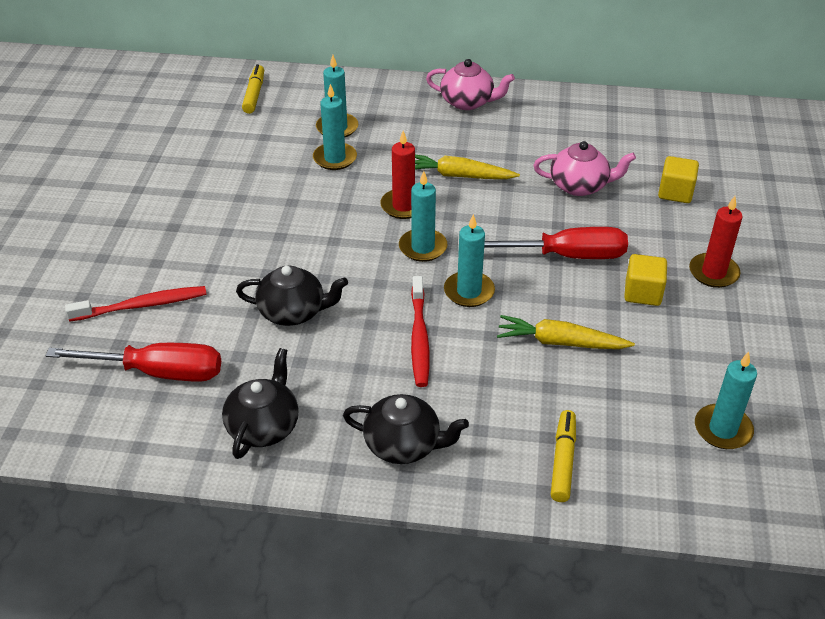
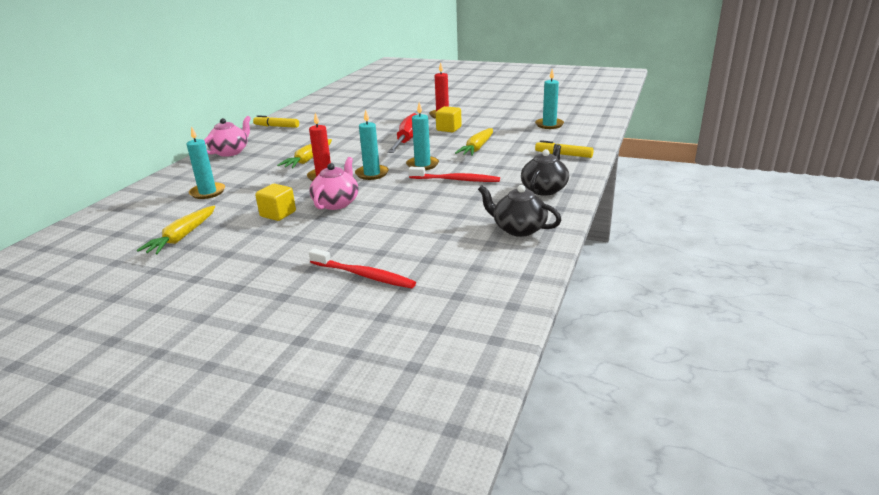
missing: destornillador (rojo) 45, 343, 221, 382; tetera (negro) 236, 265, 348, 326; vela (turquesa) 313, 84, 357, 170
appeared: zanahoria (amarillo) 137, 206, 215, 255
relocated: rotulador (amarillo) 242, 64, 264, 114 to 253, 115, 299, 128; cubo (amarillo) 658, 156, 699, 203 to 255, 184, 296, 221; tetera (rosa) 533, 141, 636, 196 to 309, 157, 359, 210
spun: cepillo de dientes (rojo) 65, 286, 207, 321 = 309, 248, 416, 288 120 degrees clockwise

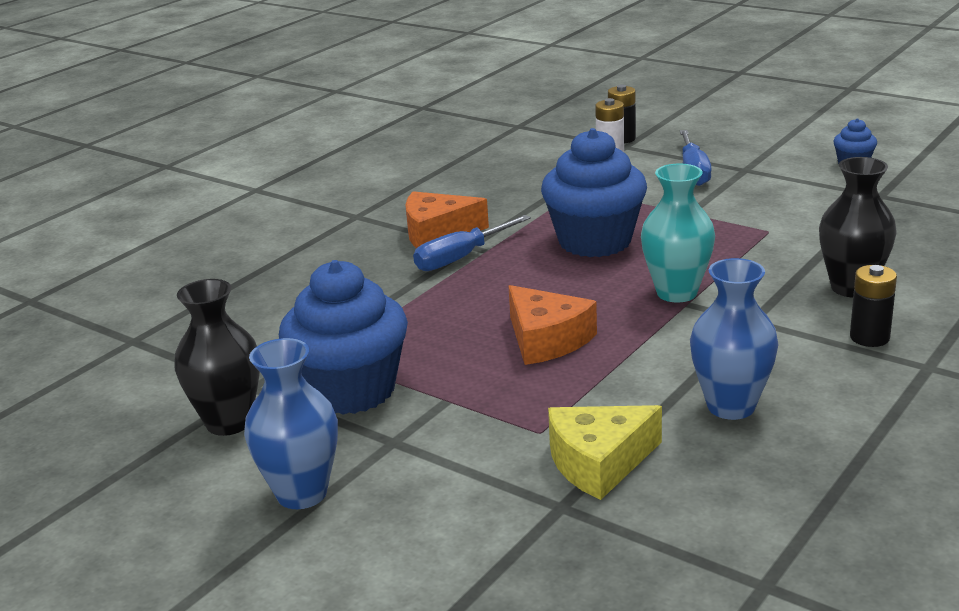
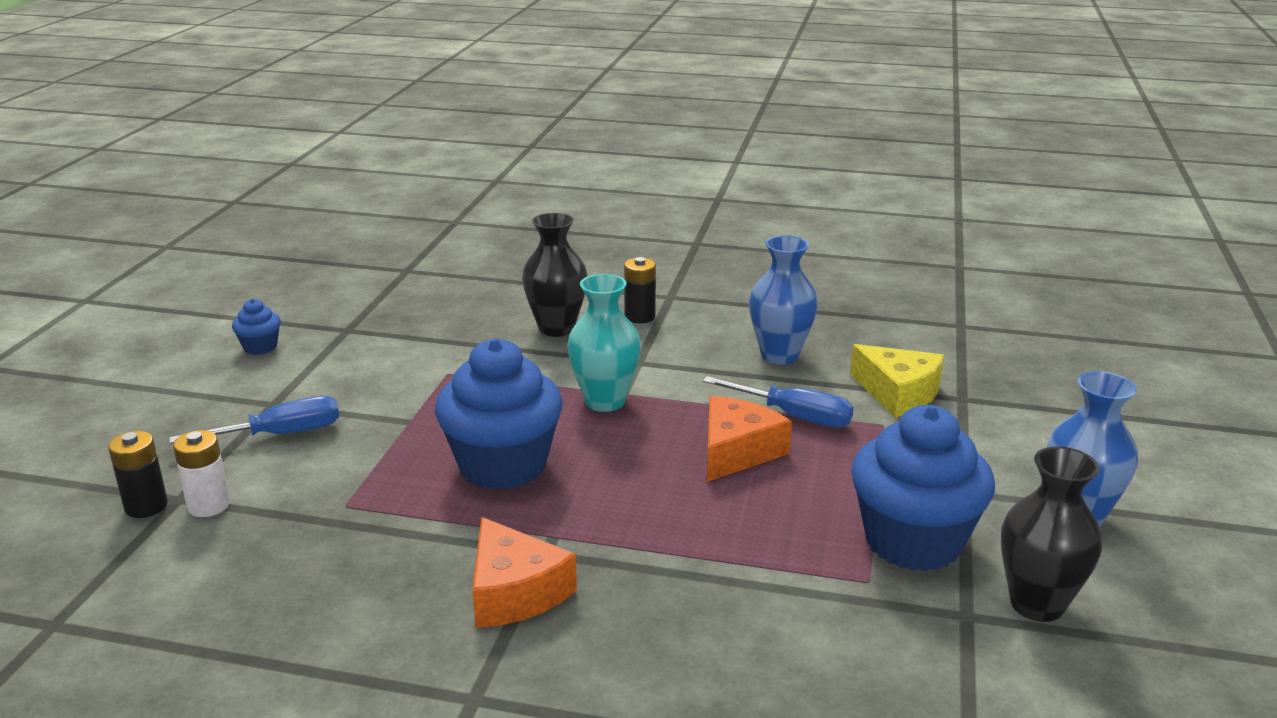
relocated: destornillador (azul) 413, 215, 531, 271 to 703, 376, 854, 427

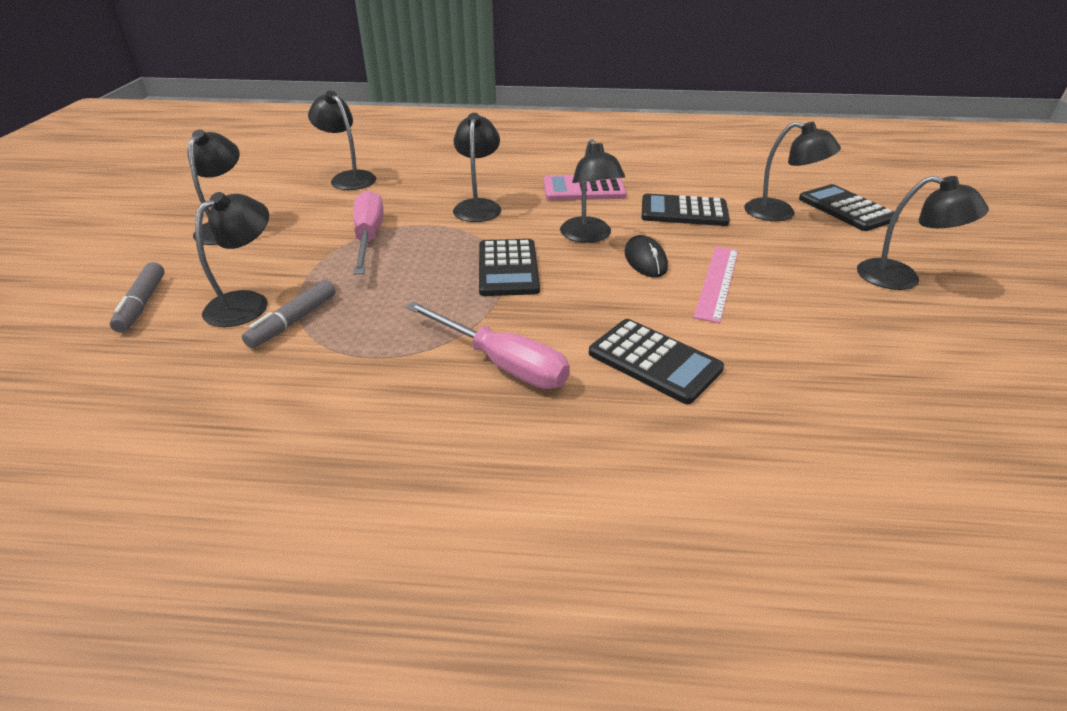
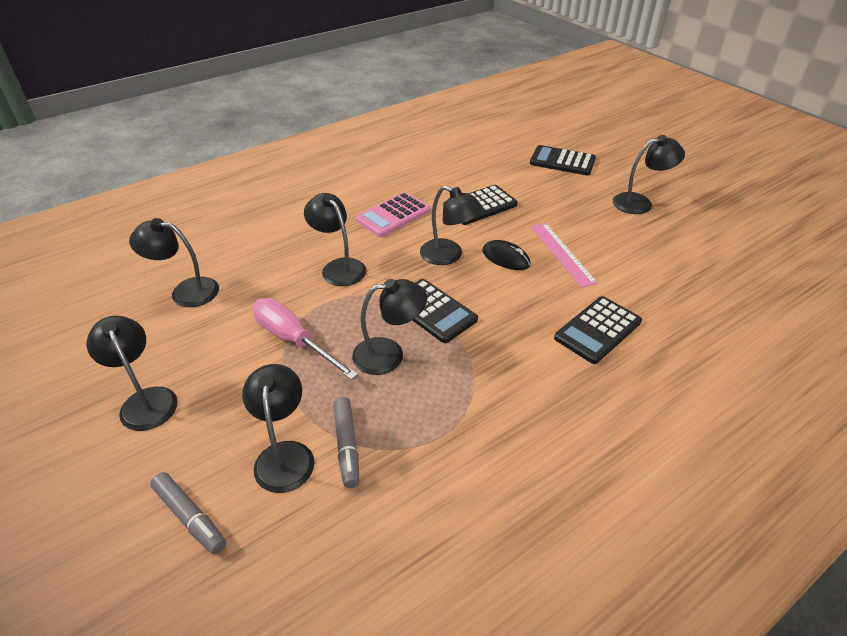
missing: destornillador (rosa) 406, 302, 570, 389
relocated: lámpara (negro) 744, 122, 841, 221 to 352, 279, 427, 375
spun: calculadora (negro) 589, 319, 724, 404 = 554, 296, 642, 364 135 degrees clockwise

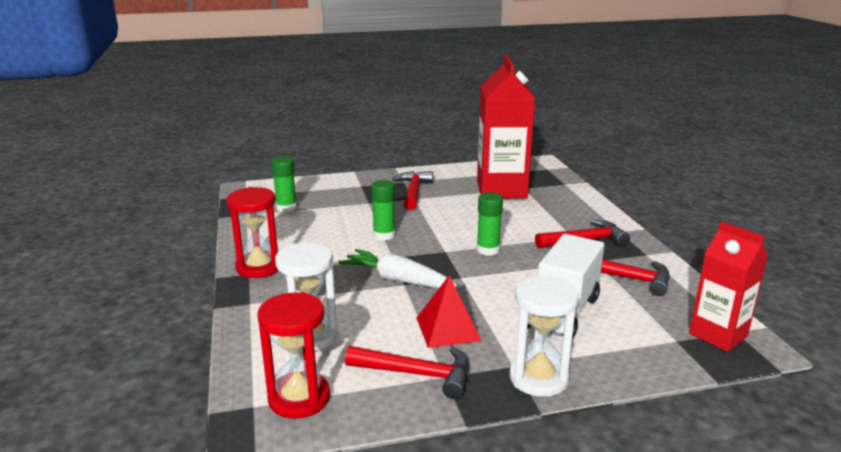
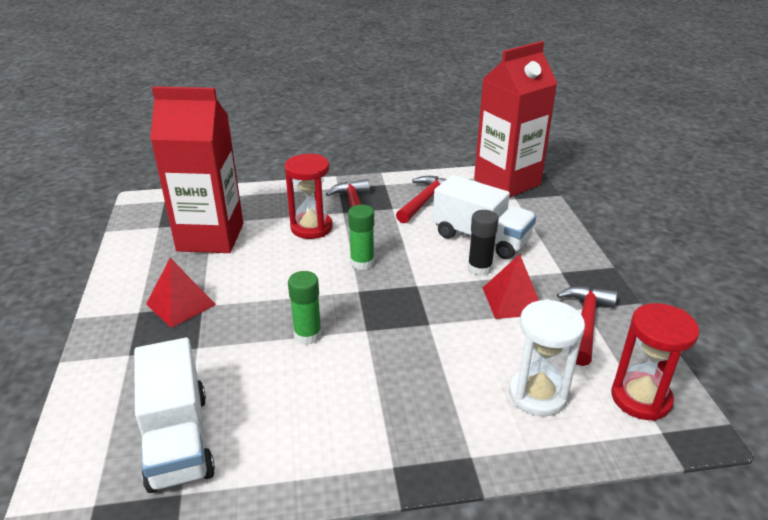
missing: zanahoria (blanco) 339, 249, 457, 288; reloj de arena (blanco) 509, 275, 579, 397
appeared: barra de pegamento (negro) 468, 210, 499, 276
relocated: reloj de arena (rojo) 226, 187, 279, 278 to 284, 154, 333, 239
exchanged: barra de pegamento (verde) 271, 157, 297, 212 to camión (blanco) 134, 338, 215, 493; martillo (rojo) 392, 171, 433, 210 to pirámide (rojo) 146, 258, 216, 328
size: cartón de leche (rojo) 689, 221, 768, 352 = 474, 41, 558, 198 x1.64

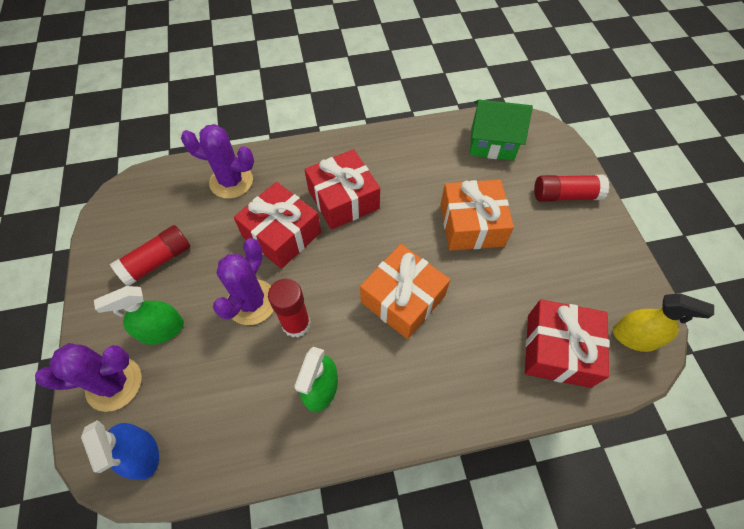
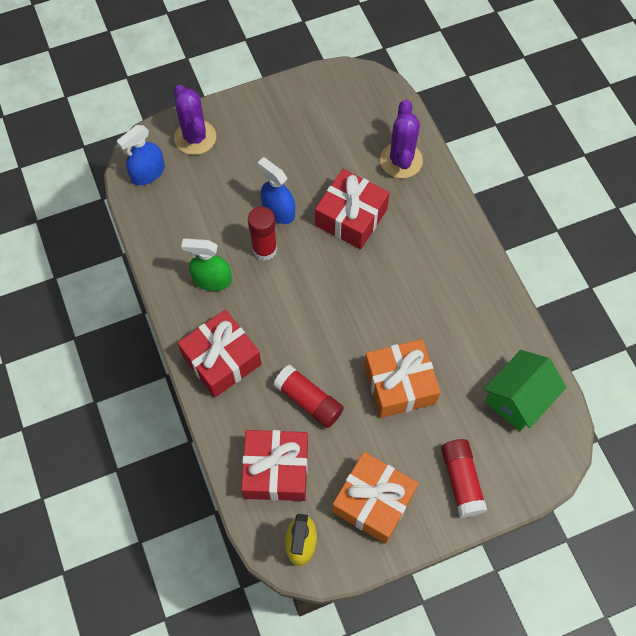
missing: pulverizador (verde) 94, 286, 184, 345
relocated: regalo (rojo) 304, 149, 380, 230 to 178, 310, 261, 398; barra de pegamento (rojo) 110, 225, 191, 286 to 273, 365, 344, 428; regalo (naranja) 360, 244, 450, 339 to 332, 452, 419, 544
exchanged: cactus (morado) 213, 238, 274, 325 to pulverizador (azul) 257, 157, 295, 224
spun: casa (verde) 470, 100, 533, 161 = 484, 350, 566, 431 45 degrees clockwise

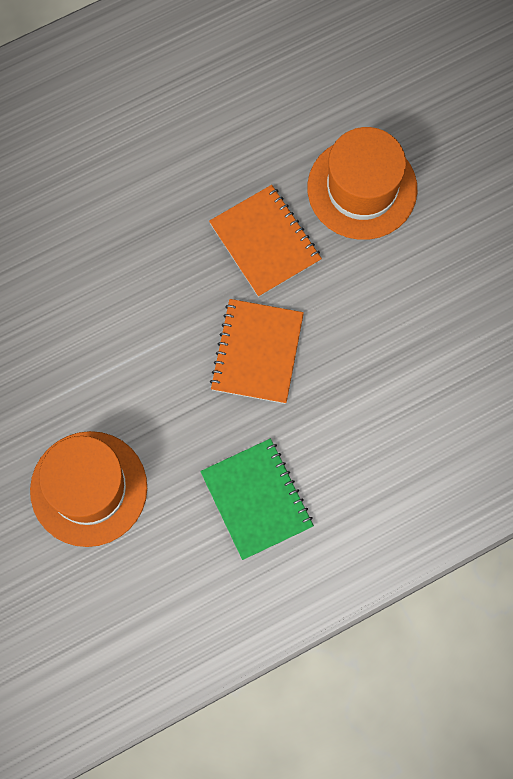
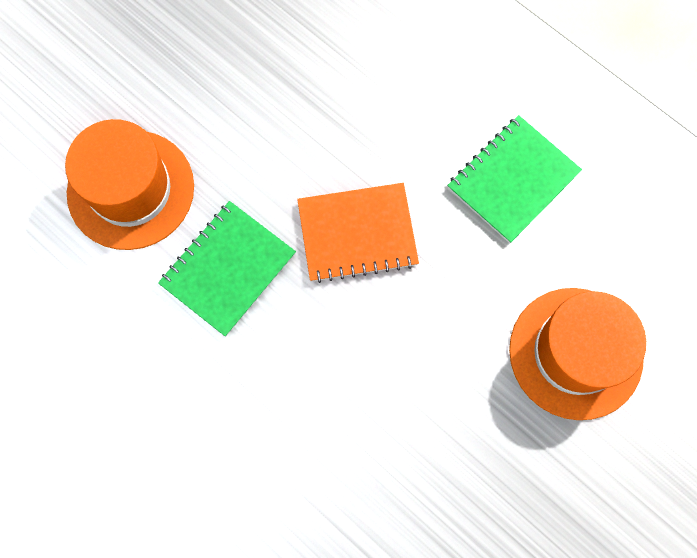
colour: cuaderno (naranja) 209, 185, 322, 297 to cuaderno (verde) 158, 201, 296, 336

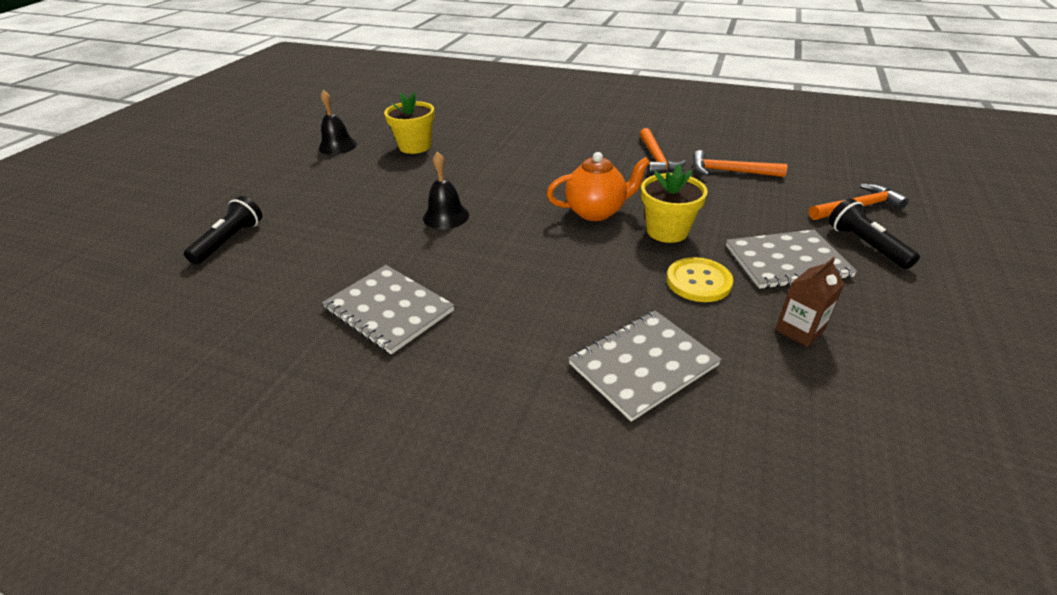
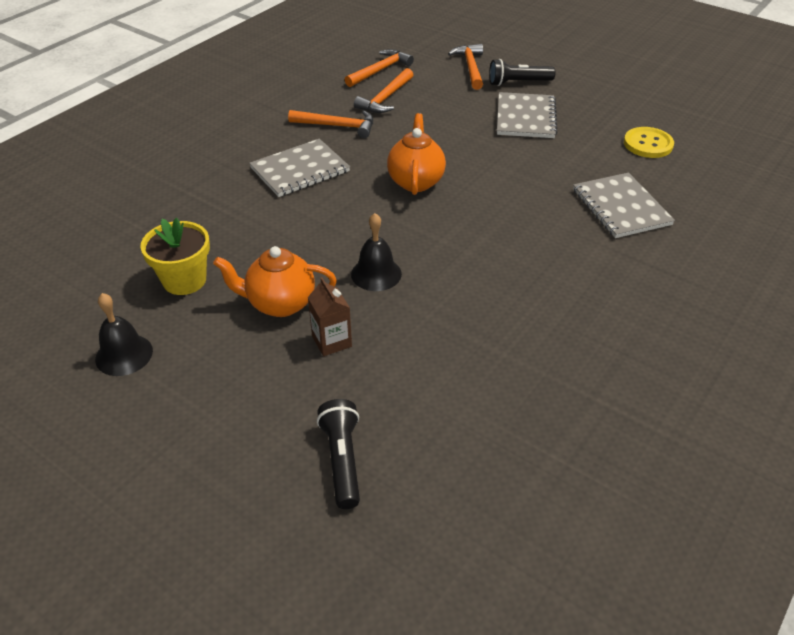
missing: maceta (amarillo) 641, 164, 708, 243
appeared: tetera (naranja) 213, 246, 337, 317; martillo (naranja) 345, 49, 414, 87
relocated: cuaderno (gris) 322, 265, 454, 354 to 249, 139, 350, 197; cartón de leche (marrón) 775, 257, 845, 347 to 308, 277, 352, 356; botón (amarillo) 667, 257, 733, 302 to 624, 127, 674, 158
spun: lámpara de mano (negro) 184, 196, 262, 264 = 317, 399, 360, 509 45 degrees clockwise

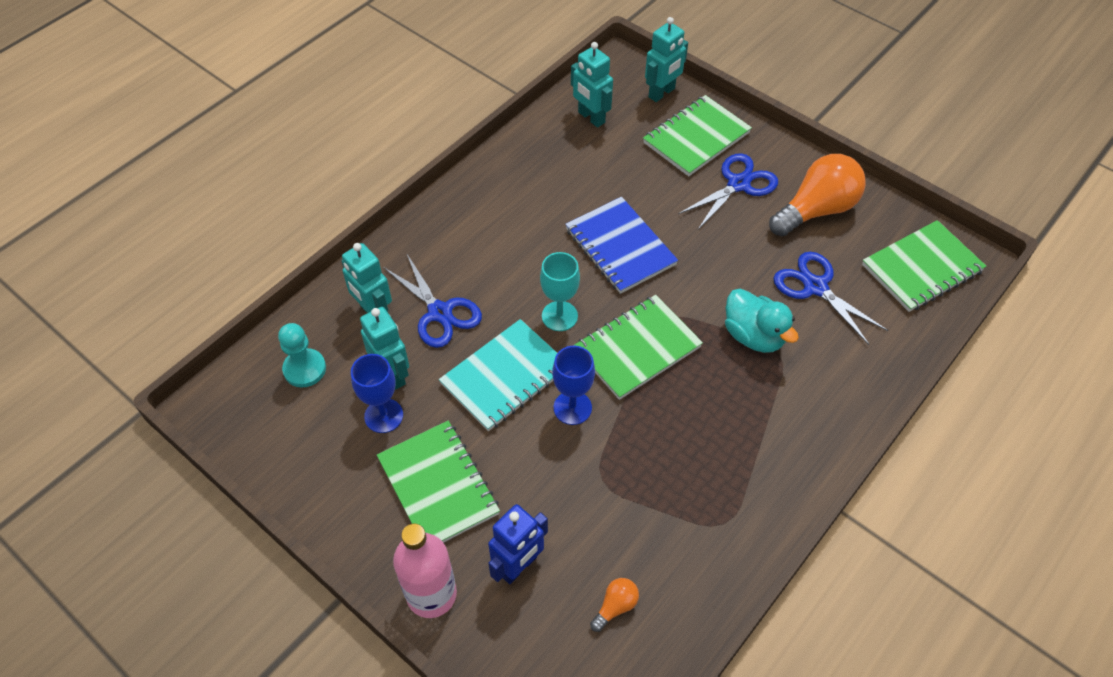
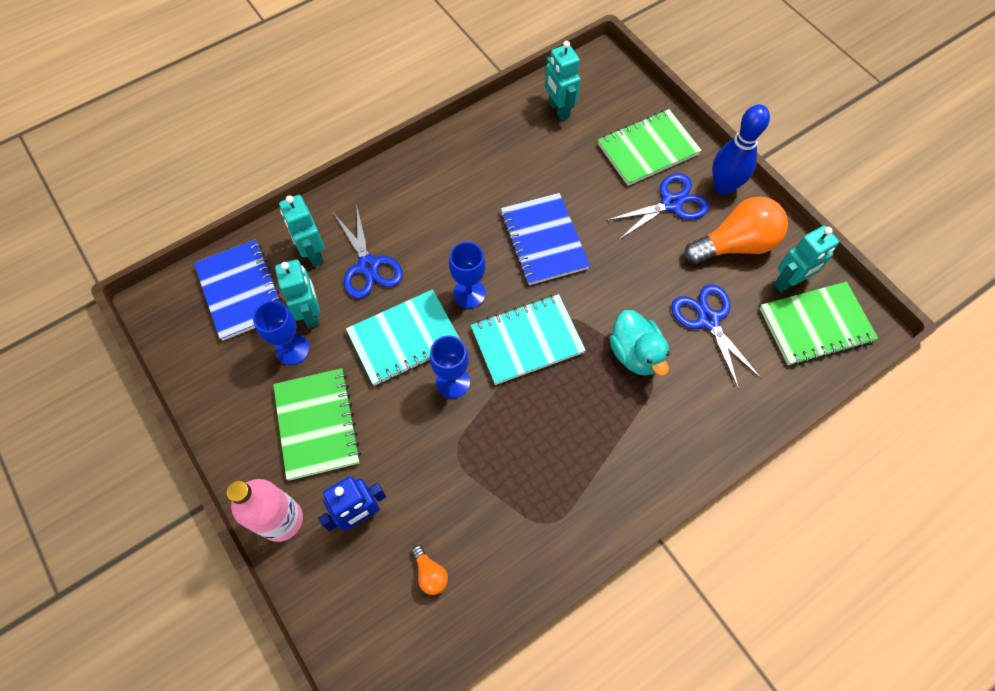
appeared: bolo (azul) 712, 104, 770, 195
relocated: robot (turquesa) 645, 17, 688, 102 to 774, 226, 839, 292
exchanged: peón (turquesa) 278, 323, 326, 388 to cuaderno (azul) 194, 239, 282, 341
colour: copa (turquesa) 540, 252, 580, 331 to copa (azul) 449, 242, 486, 308; cuaderno (verde) 574, 295, 703, 400 to cuaderno (turquesa) 471, 294, 586, 385
spun: bombilla (naranja) 590, 578, 639, 632 = 412, 545, 448, 595 90 degrees clockwise

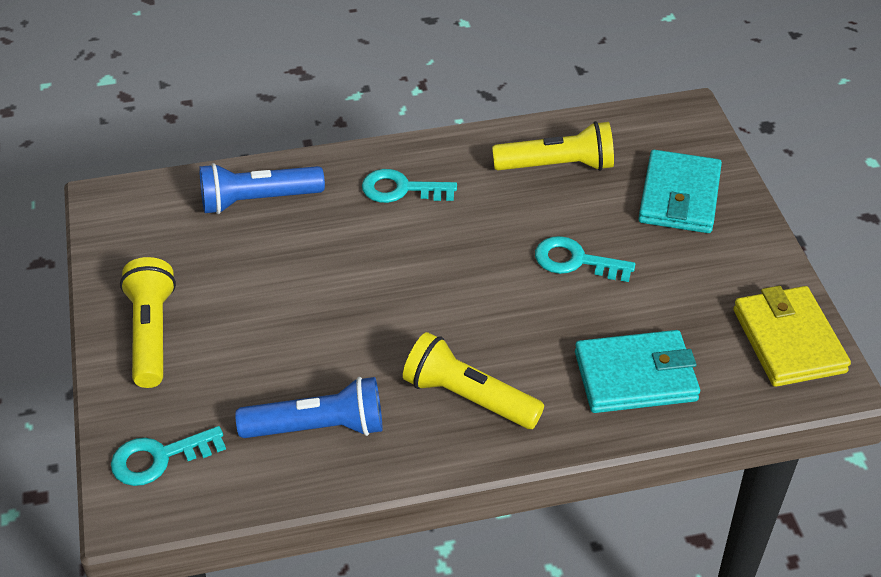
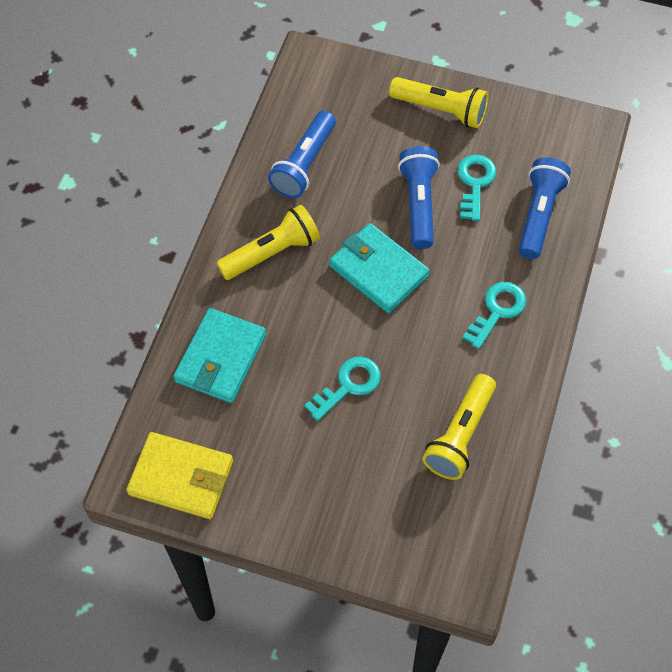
appeared: lámpara de mano (azul) 398, 146, 440, 249
relocated: cartera (turquesa) 638, 150, 722, 233 to 329, 223, 430, 313; llave (turquesa) 111, 426, 226, 486 to 457, 155, 496, 221

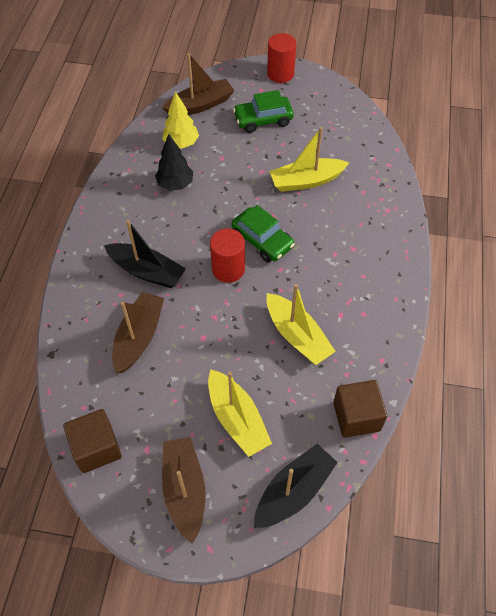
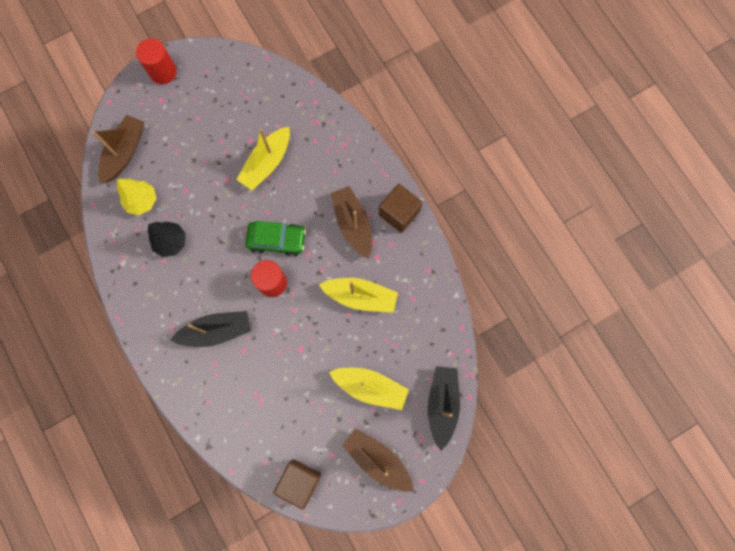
missing: coche (verde) 233, 90, 294, 133
relocated: barco (marrón) 112, 292, 164, 374 to 331, 186, 372, 259; cubo (marrón) 333, 380, 387, 438 to 379, 184, 423, 233

